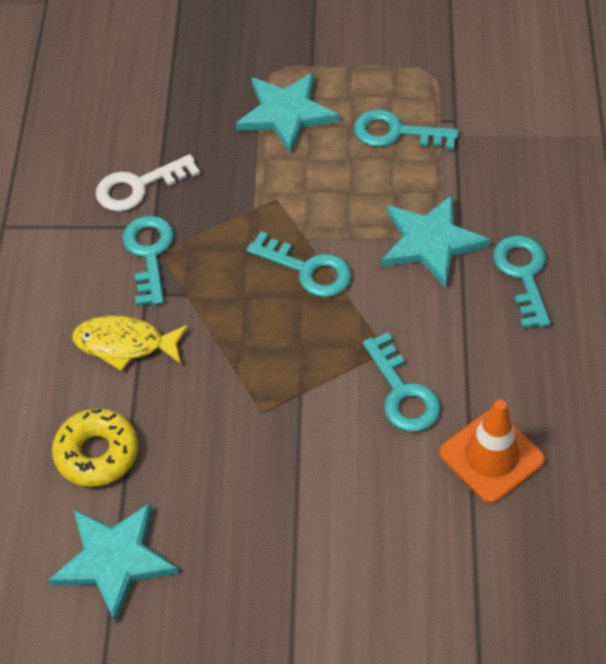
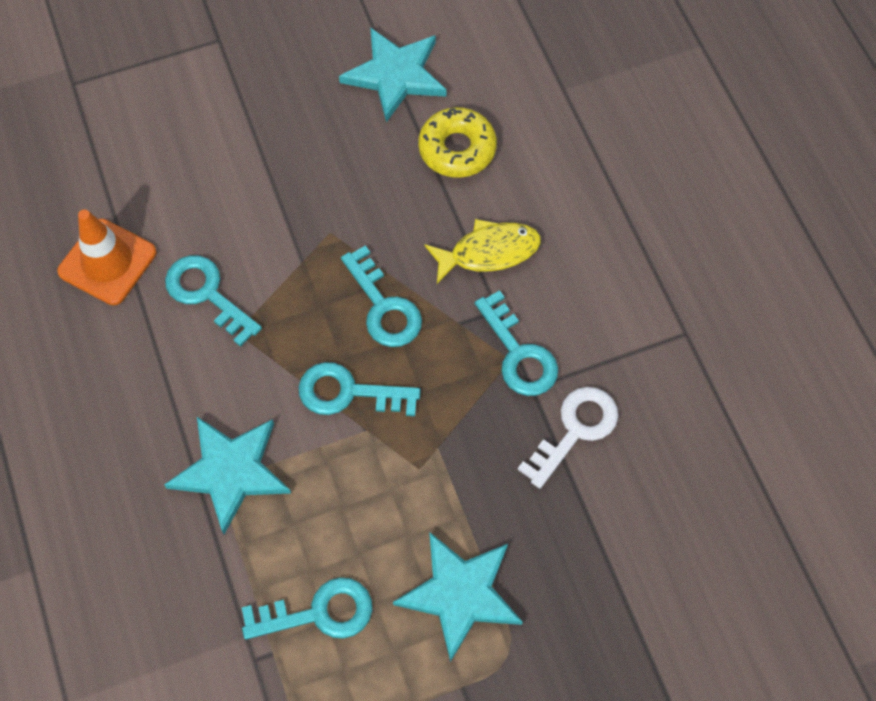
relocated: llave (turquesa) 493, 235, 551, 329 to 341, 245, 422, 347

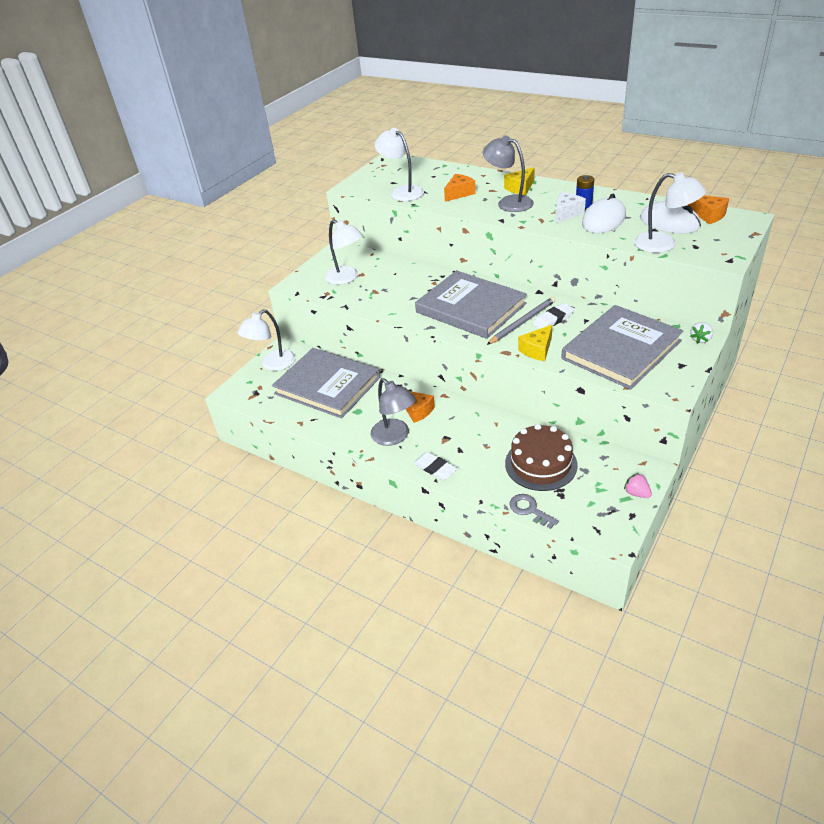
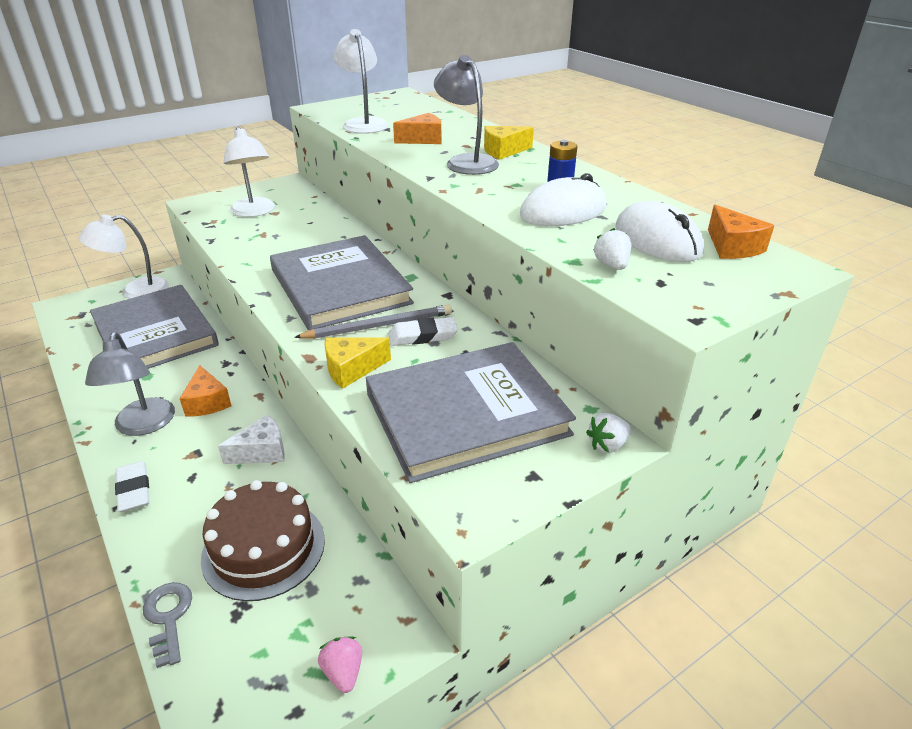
relocated: queso (blanco) 555, 193, 586, 223 to 218, 414, 285, 464
exchanged: lámpara (blanco) 634, 172, 706, 253 to fresa (blanco) 593, 228, 631, 270

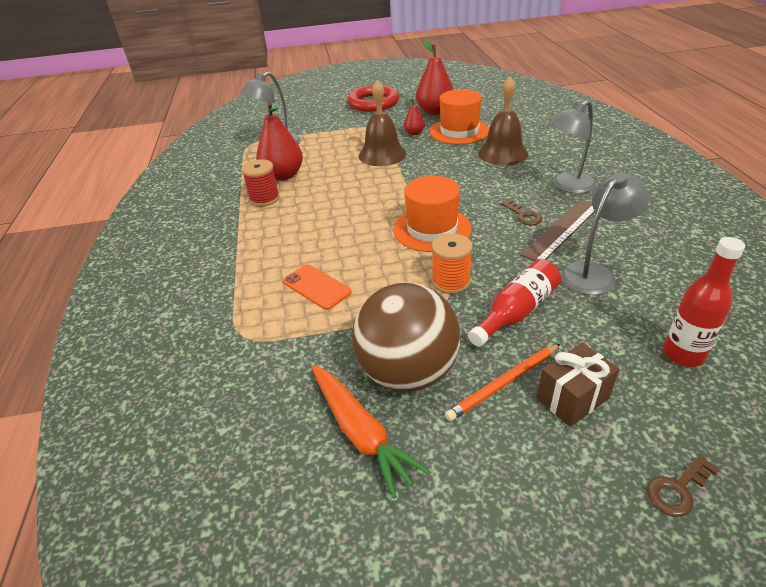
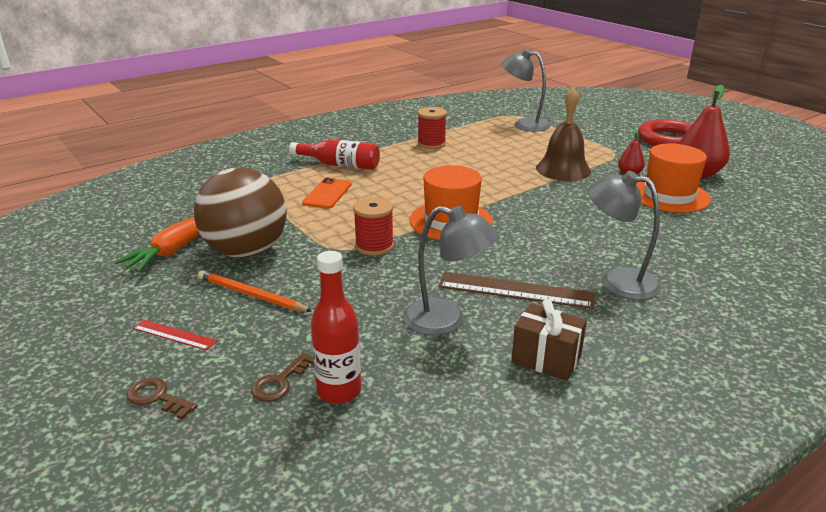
missing: pera (rojo) 256, 102, 303, 181; campana (marrón) 478, 77, 528, 165
appeared: regla (rojo) 133, 319, 217, 350
relocated: llave (marrón) 501, 199, 543, 226 to 251, 353, 314, 402; botella (rojo) 468, 259, 561, 347 to 289, 139, 380, 170; regalo (marrón) 537, 343, 619, 427 to 511, 299, 587, 381
colour: carrete (naranja) 432, 233, 473, 294 to carrete (rojo) 353, 197, 394, 256

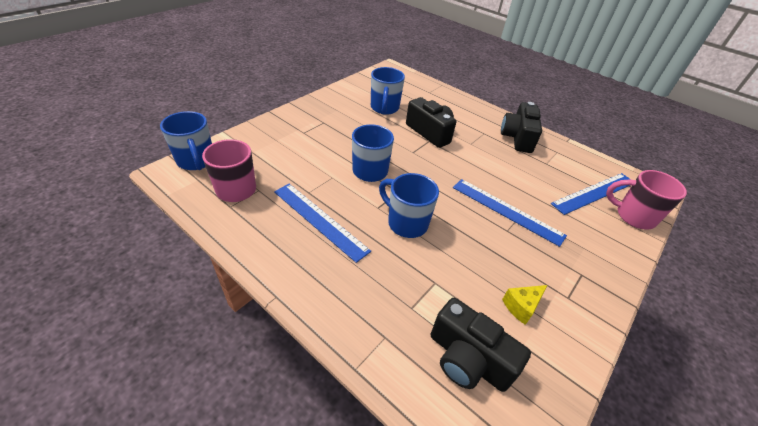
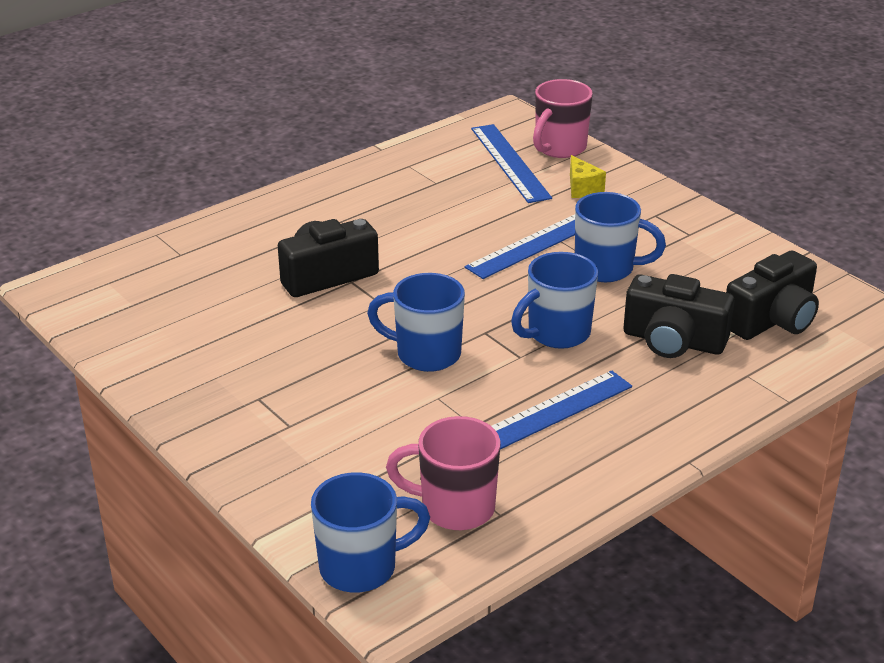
relocated: queso (amarillo) 502, 285, 547, 325 to 570, 155, 606, 198; taza (azul) 371, 67, 405, 115 to 575, 192, 666, 282; cámara (negro) 501, 102, 542, 153 to 624, 274, 734, 358

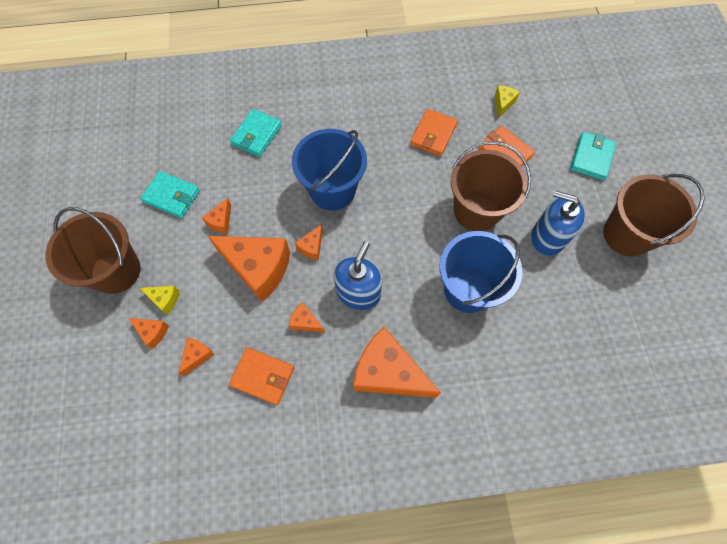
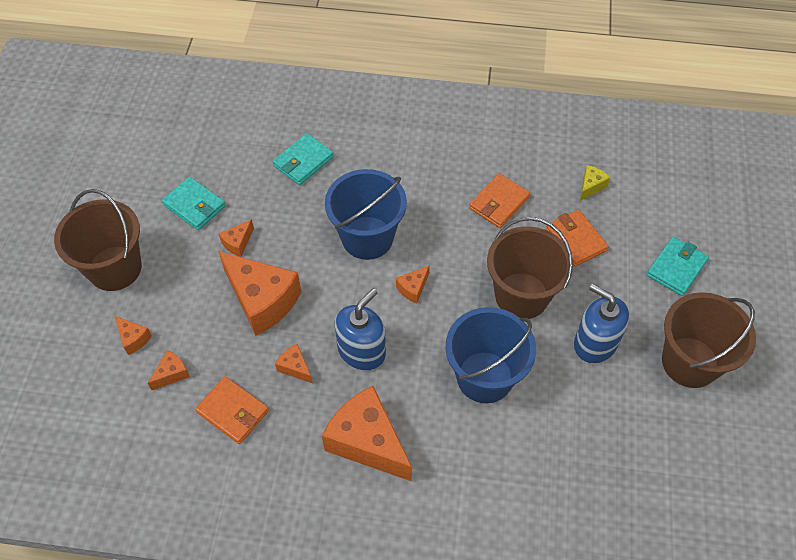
missing: queso (amarillo) 140, 286, 179, 315
relocated: queso (naranja) 295, 224, 323, 260 to 396, 265, 430, 304

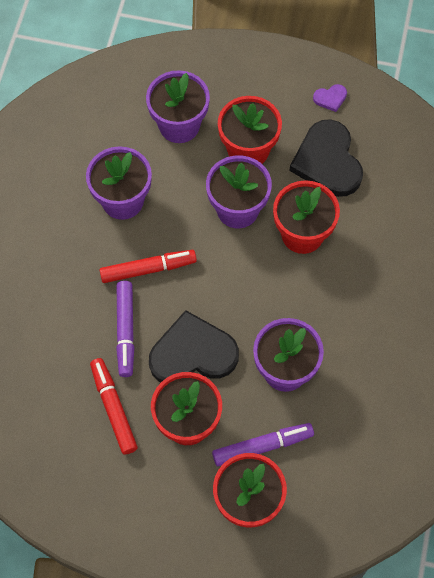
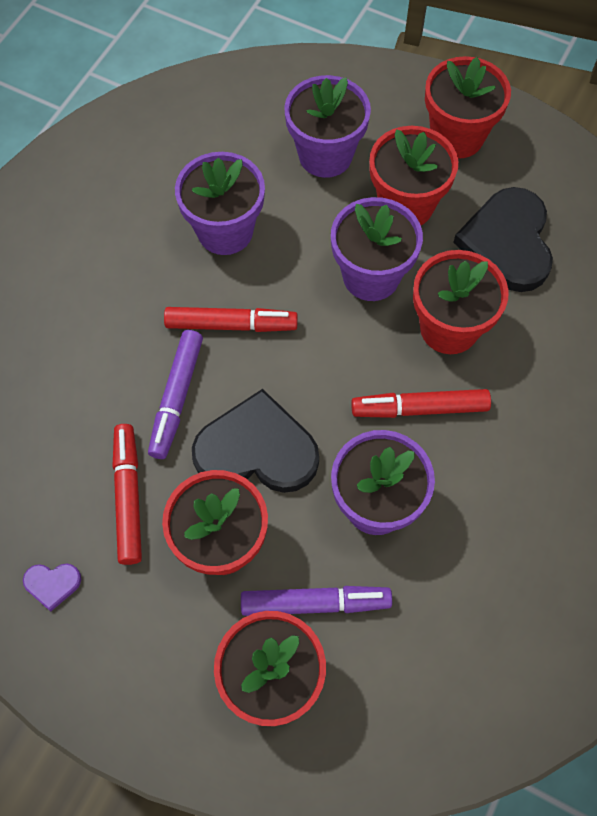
appeared: rotulador (rojo) 351, 389, 491, 418; maceta (rojo) 425, 56, 511, 159
relocated: corazón (morado) 313, 84, 347, 112 to 23, 563, 81, 611

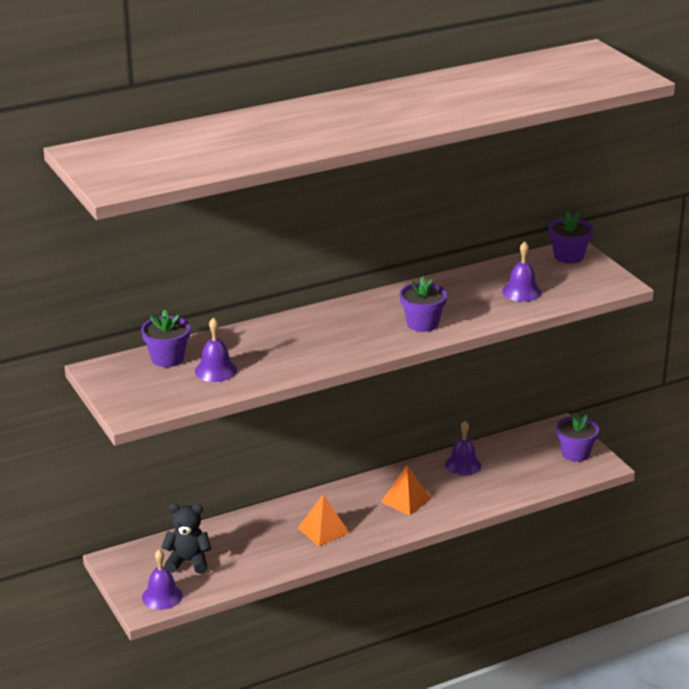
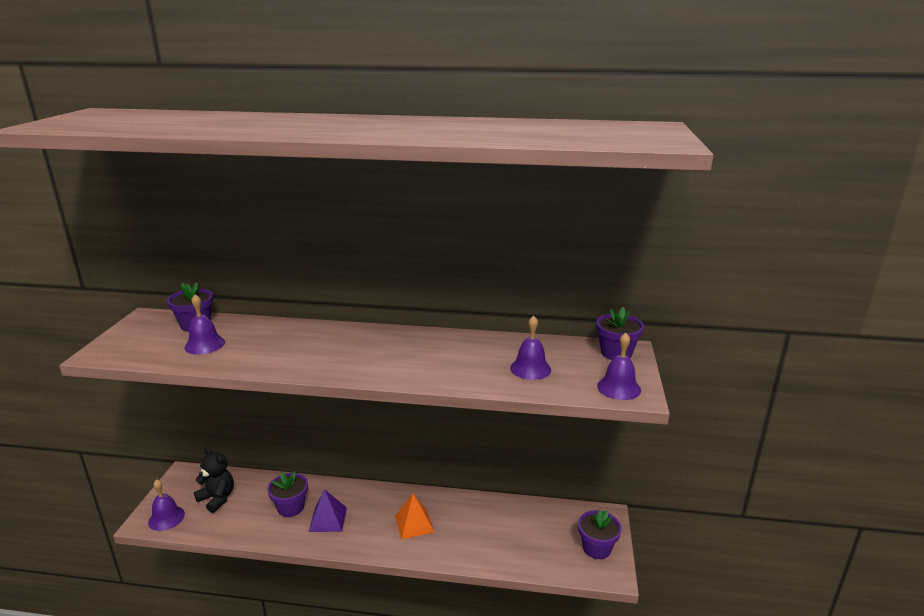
relocated: maceta (morado) 400, 277, 447, 332 to 267, 471, 308, 517; campana (morado) 445, 421, 481, 476 to 597, 333, 641, 400
colour: pirámide (naranja) 298, 494, 349, 546 to pirámide (morado) 309, 489, 347, 532

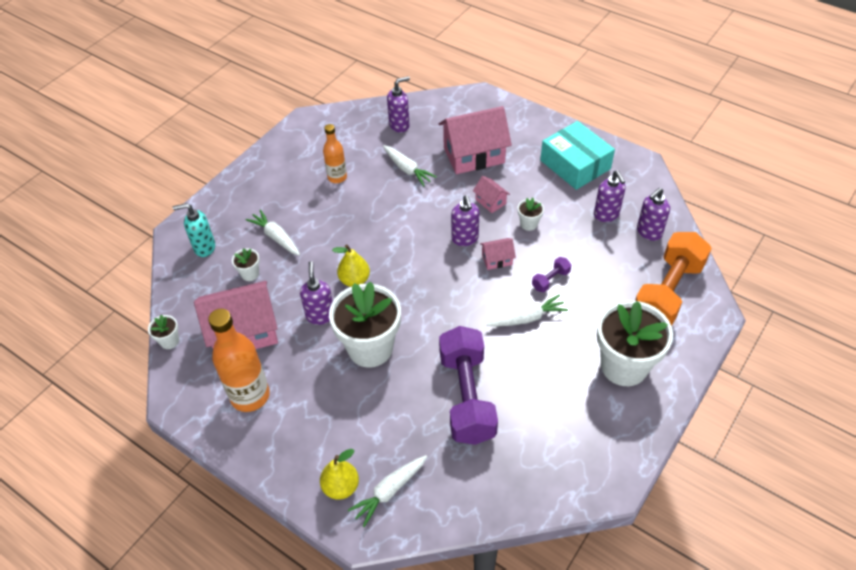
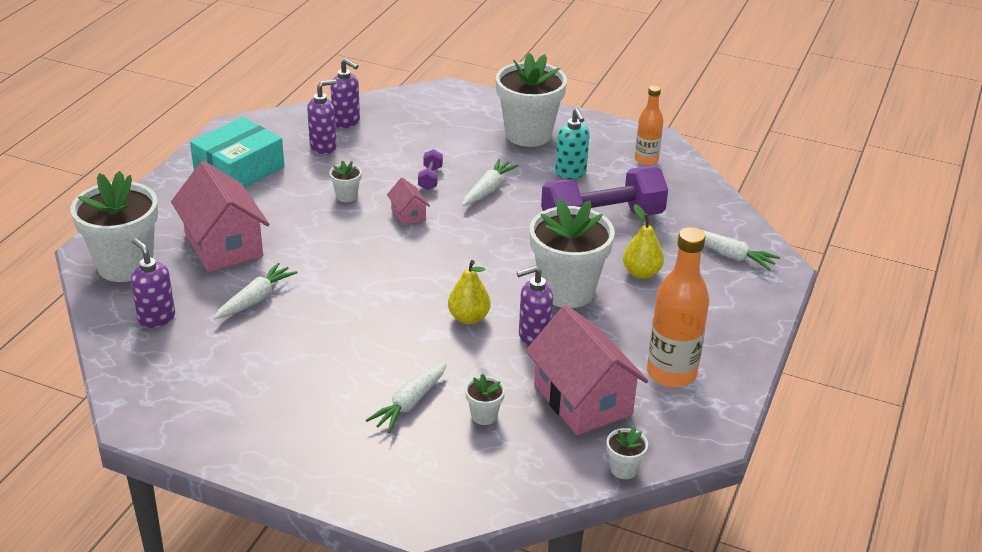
missing: dispensador de jabón (morado) 451, 195, 479, 246; casa (rosa) 473, 176, 510, 213; mancuerna (naranja) 635, 232, 712, 326
appeared: maceta (blanco) 71, 171, 158, 282
relocated: dispensador de jabón (turquesa) 173, 203, 215, 257 to 555, 108, 590, 179; pera (amarillo) 320, 449, 359, 500 to 623, 204, 664, 279; botella (naranja) 323, 124, 347, 183 to 635, 85, 663, 165
spun: mancuerna (morado) 532, 257, 571, 292 = 418, 149, 443, 190 60 degrees clockwise; zanahoria (blanco) 487, 295, 568, 327 = 462, 159, 519, 206 60 degrees clockwise

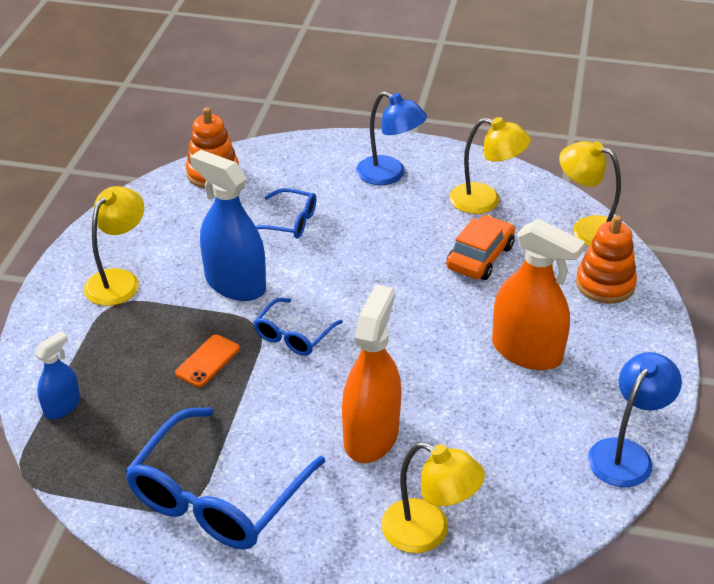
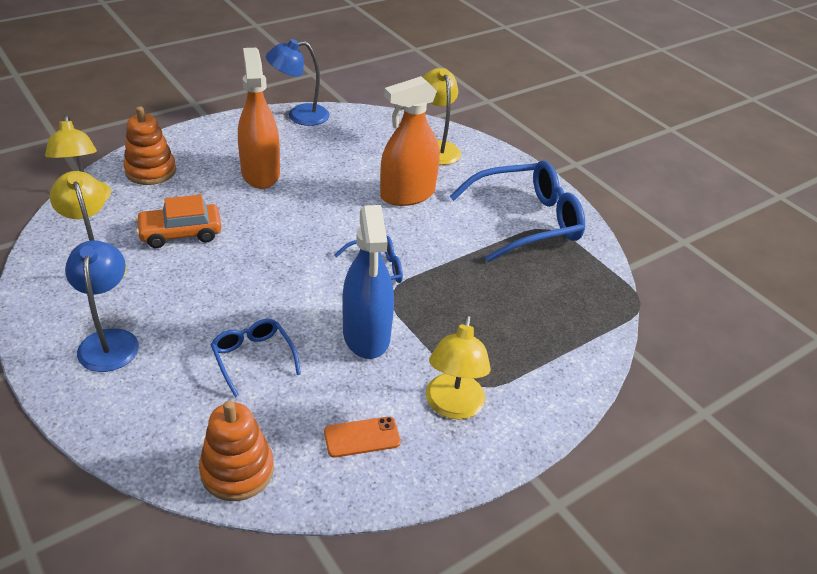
missing: pulverizador (azul) 34, 331, 80, 419
relocated: móvil (naranja) 175, 335, 240, 387 to 324, 416, 401, 458
spun: lámpara (amarillo) 84, 186, 144, 306 = 426, 315, 491, 419 60 degrees counterclockwise

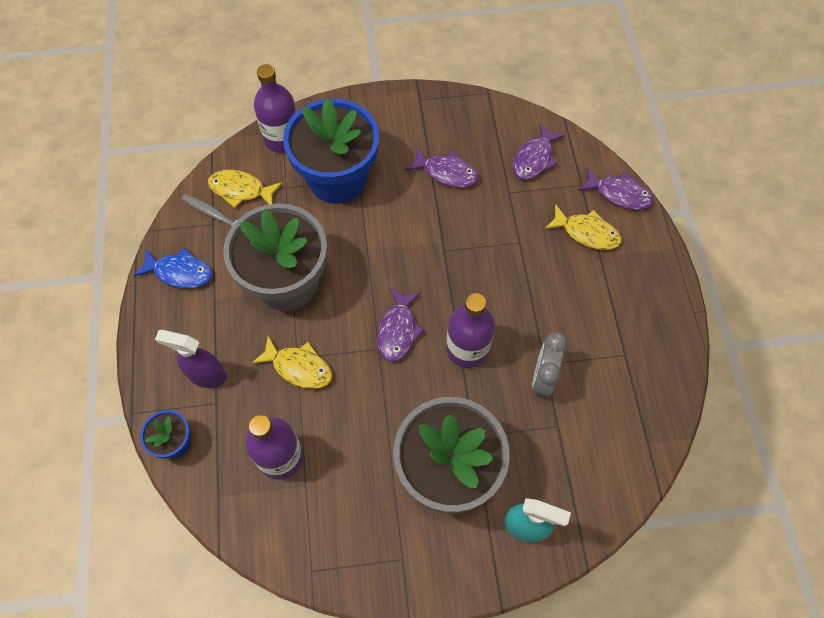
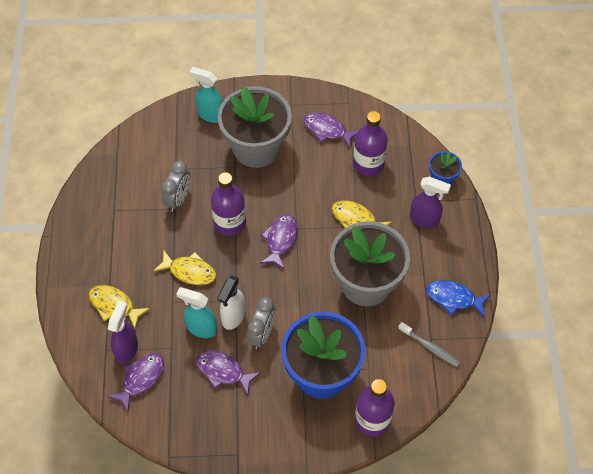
appeared: pulverizador (morado) 108, 301, 138, 364; pulverizador (turquesa) 176, 287, 217, 338; pulverizador (blanco) 217, 276, 245, 330; despertador (gris) 248, 297, 275, 349
relocated: pez (amarillo) 208, 170, 282, 208 to 154, 251, 216, 285; pez (morado) 578, 167, 653, 210 to 304, 112, 358, 148

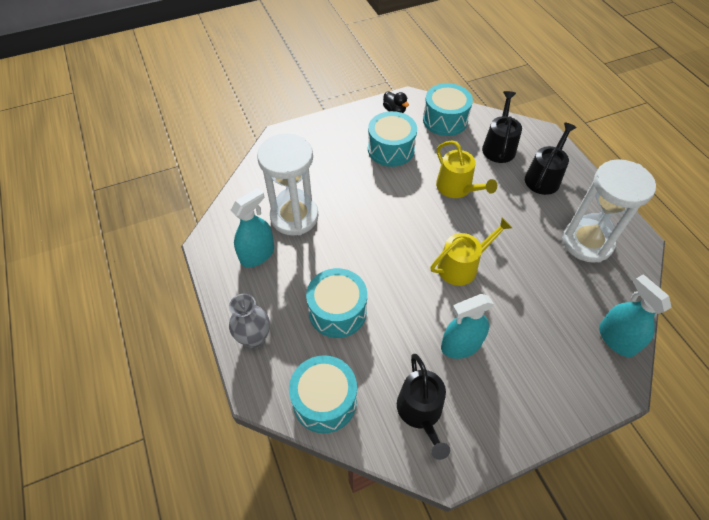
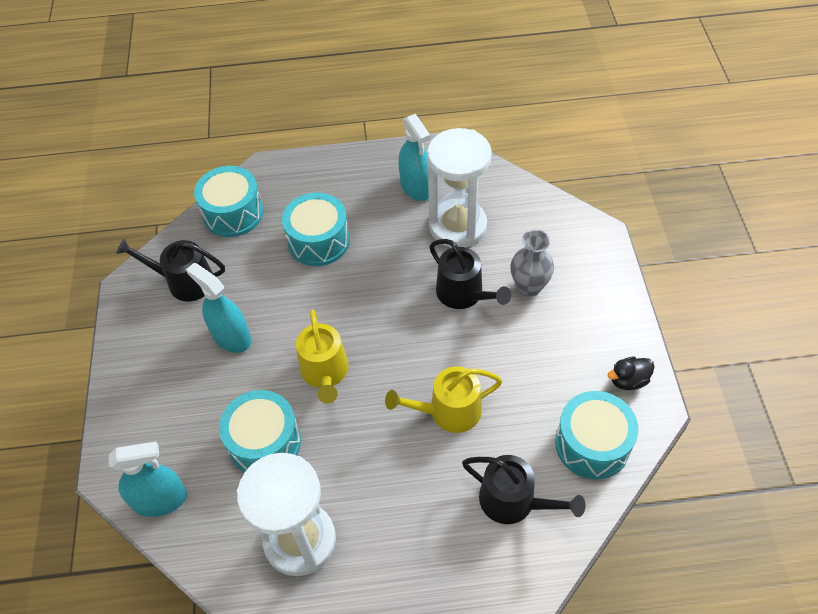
relocated: tambor (turquesa) 368, 111, 417, 167 to 219, 390, 301, 473; regadera (negro) 525, 123, 577, 195 to 429, 239, 511, 309; florero (gris) 229, 294, 270, 348 to 510, 230, 554, 297
spun: pulverizador (turquesa) 441, 294, 494, 359 = 186, 263, 251, 353 45 degrees counterclockwise

